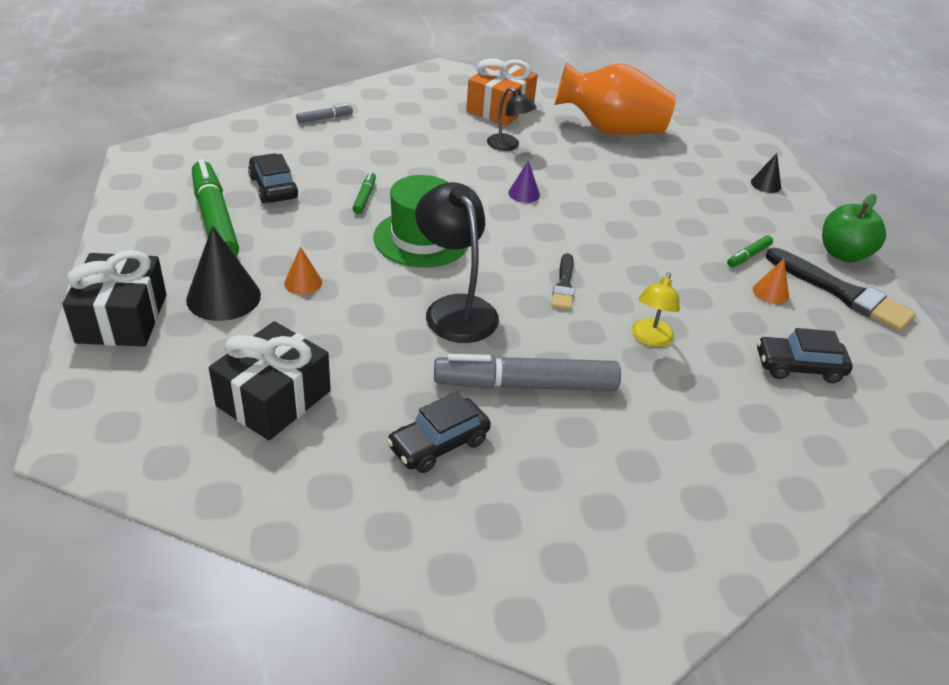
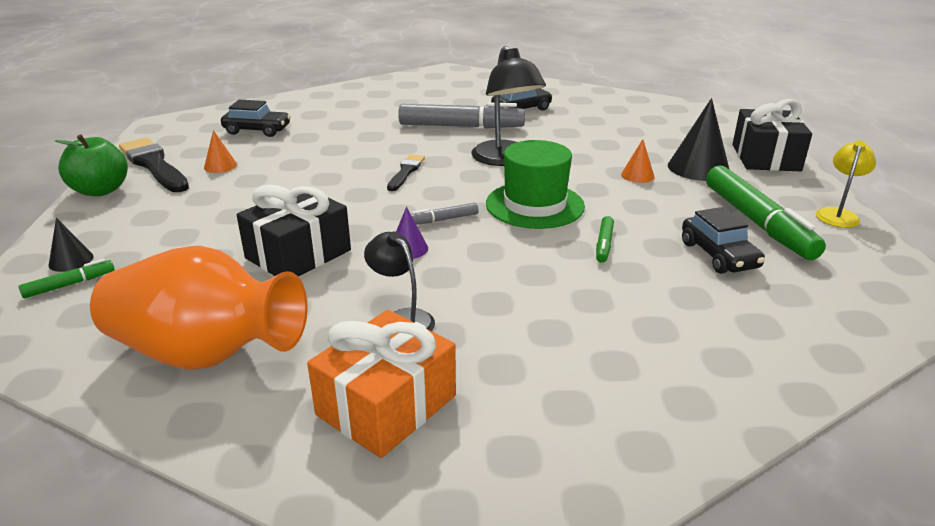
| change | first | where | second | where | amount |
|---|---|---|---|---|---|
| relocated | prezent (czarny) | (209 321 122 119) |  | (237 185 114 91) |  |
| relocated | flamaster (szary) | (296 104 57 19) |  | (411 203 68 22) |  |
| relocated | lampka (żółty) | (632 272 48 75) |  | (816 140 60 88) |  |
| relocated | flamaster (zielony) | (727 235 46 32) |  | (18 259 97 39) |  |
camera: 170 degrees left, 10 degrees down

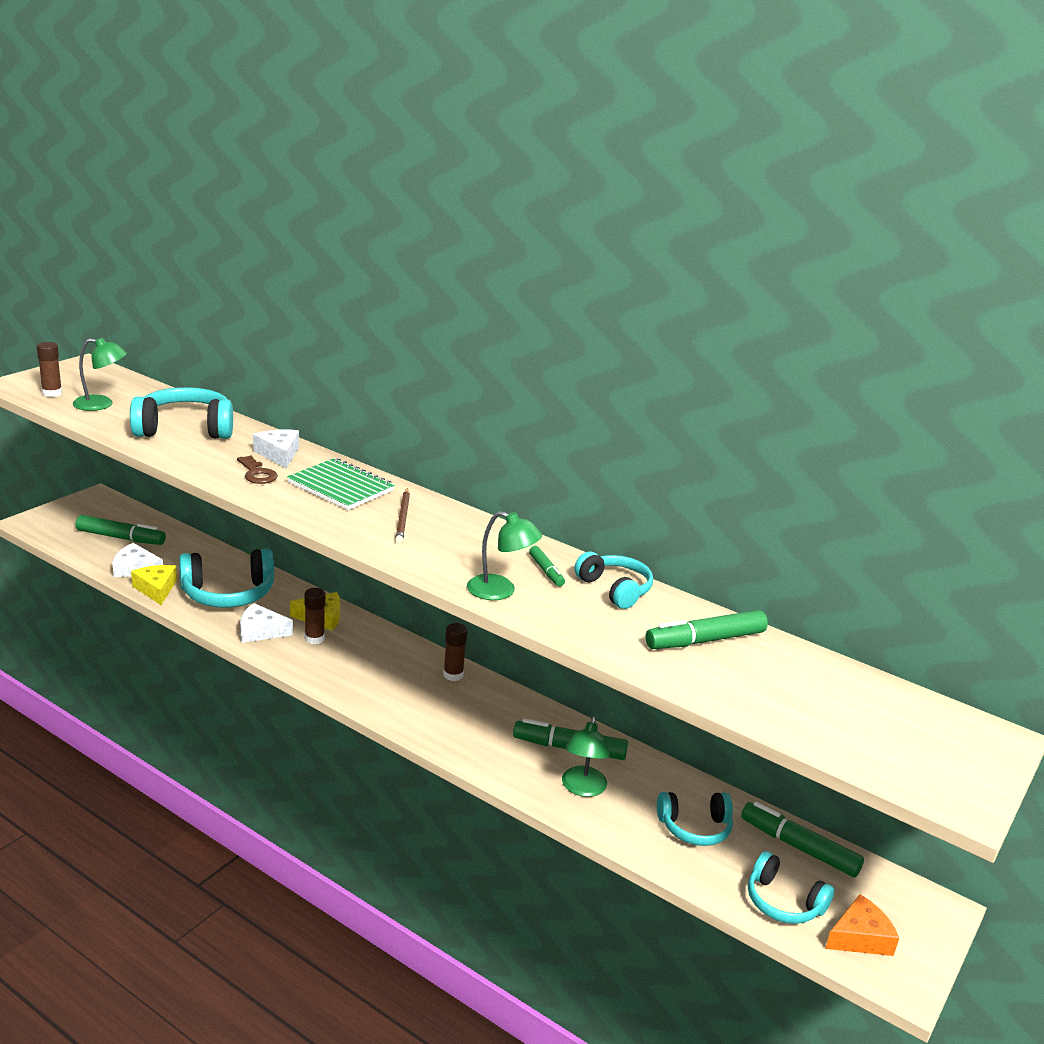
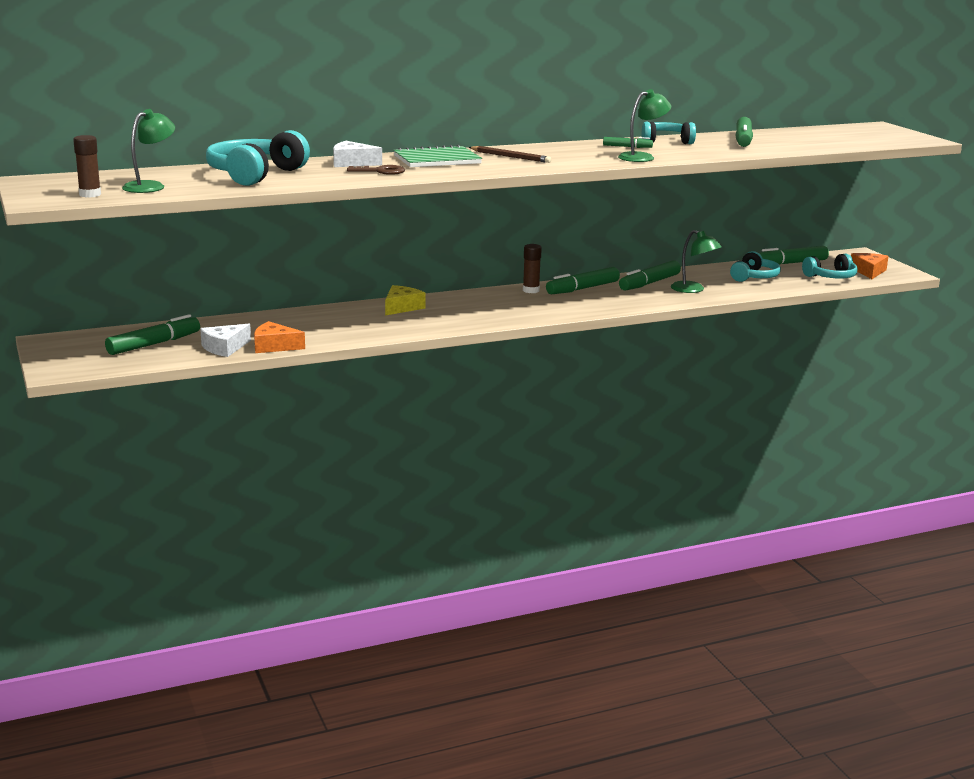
| change | first | where | second | where | amount |
|---|---|---|---|---|---|
| missing | słuchawki (turkusowy) | (179 549 95 58) |  |  |  |
| missing | ser (biały) | (240 603 53 40) |  |  |  |
| missing | klej w sztyfcie (brązowy) | (304 588 21 56) |  |  |  |
| appeared |  |  | flamaster (zielony) | (546 267 74 27) |  |
| colour | ser (żółty) | (131 565 46 40) | ser (pomarańczowy) | (254 321 51 32) |  |
camera: 55 degrees left, 5 degrees down

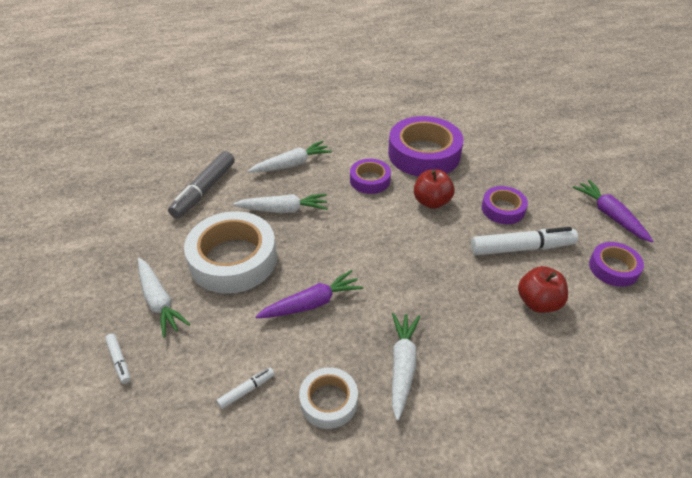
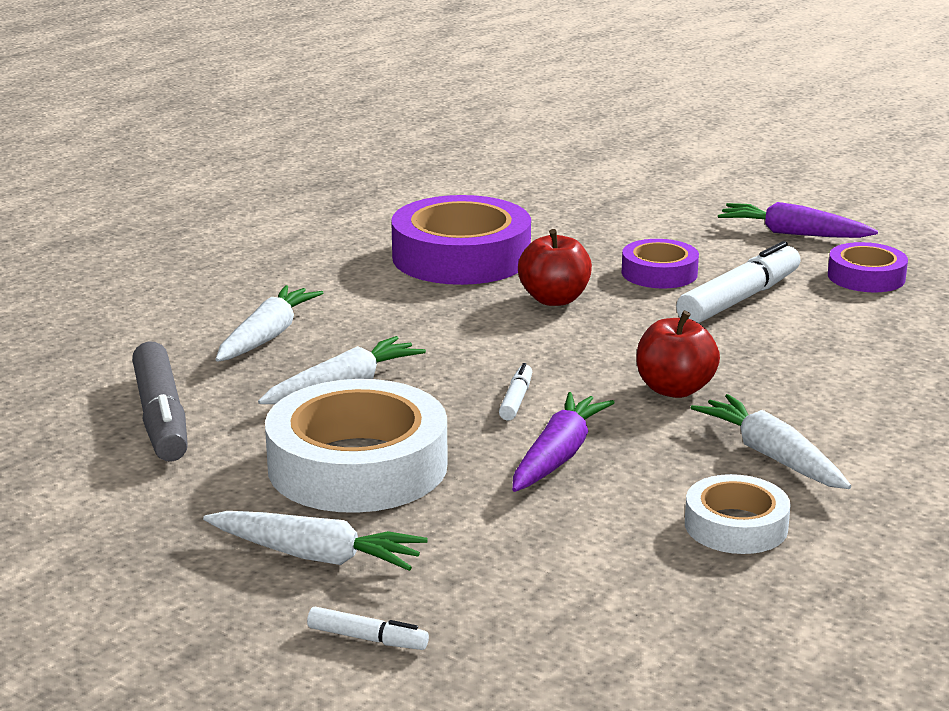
| change | first | where | second | where | amount |
|---|---|---|---|---|---|
| missing | taśma klejąca (fioletowy) | (350 159 41 35) |  |  |  |
| relocated | flamaster (biały) | (216 367 59 42) |  | (499 363 33 57) |  |
| relocated | jabłko (czerwony) | (518 266 50 47) |  | (636 311 84 87) |  |
camera: 40 degrees left, 20 degrees down

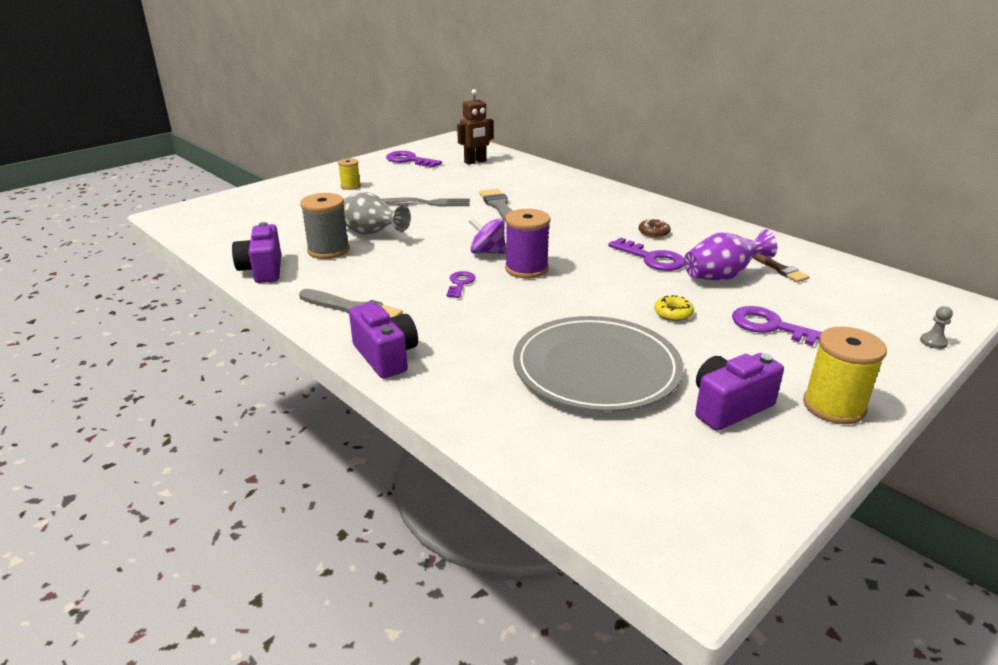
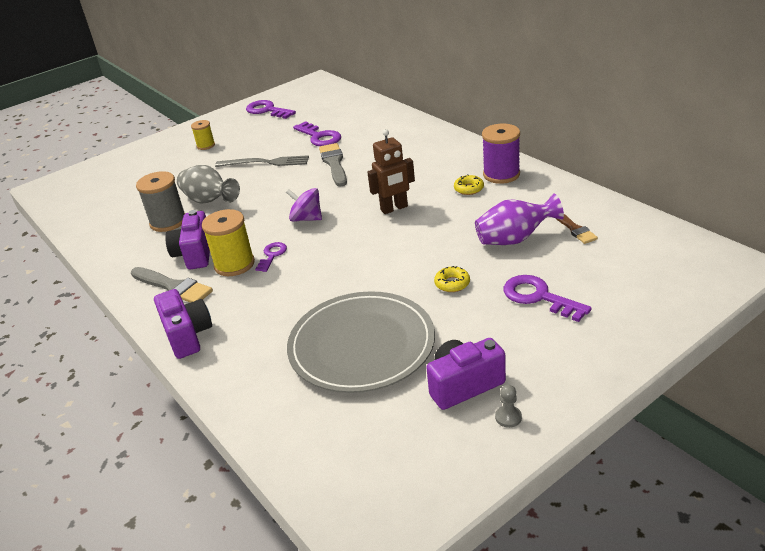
| change | first | where | second | where | amount |
|---|---|---|---|---|---|
| relocated | aparat fotograficzny (fioletowy) | (232 222 49 61) |  | (165 210 45 59) |  |
| relocated | robot (brązowy) | (457 89 37 76) |  | (367 129 48 85) |  |
| relocated | szpulka (fioletowy) | (505 209 45 70) |  | (482 124 38 60) |  |
| relocated | klucz (fioletowy) | (608 238 77 33) |  | (293 121 48 25) |  |
| relocated | szpulka (żółty) | (803 327 84 97) |  | (202 209 53 67) |  |
| relocated | pionek (szary) | (920 306 33 43) |  | (495 385 27 43) |  |
| colour | donut (brązowy) | (639 218 32 20) | donut (żółty) | (454 175 30 20) |  |
camera: 10 degrees right, 5 degrees up

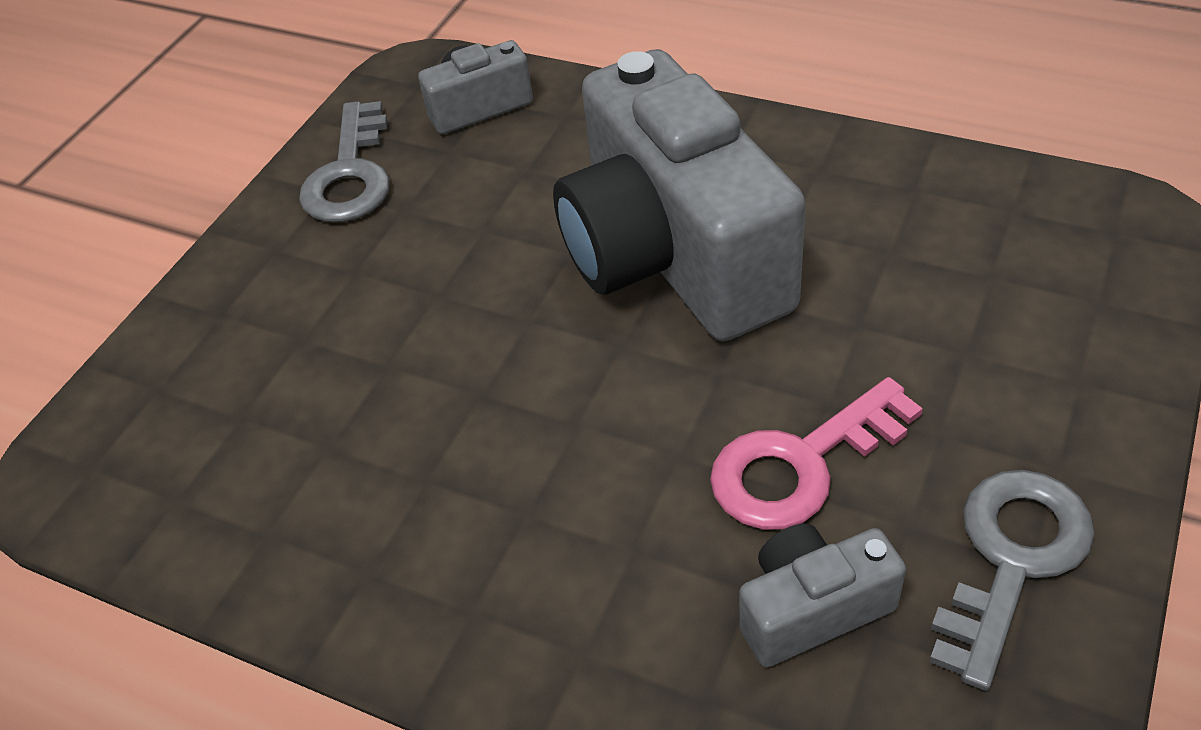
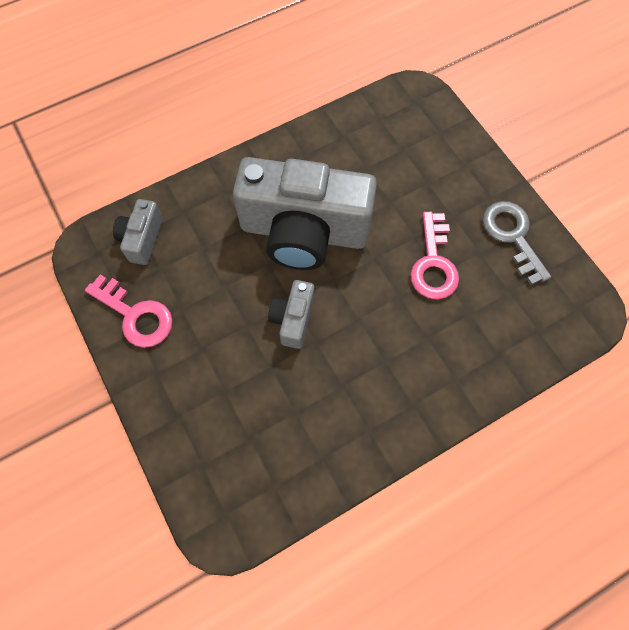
| change | first | where | second | where | amount |
|---|---|---|---|---|---|
| relocated | aparat fotograficzny (szary) | (739 524 167 143) |  | (268 280 46 69) |  |
| colour | klucz (szary) | (299 101 91 121) | klucz (różowy) | (85 274 88 74) |  |
camera: 60 degrees left, 20 degrees up

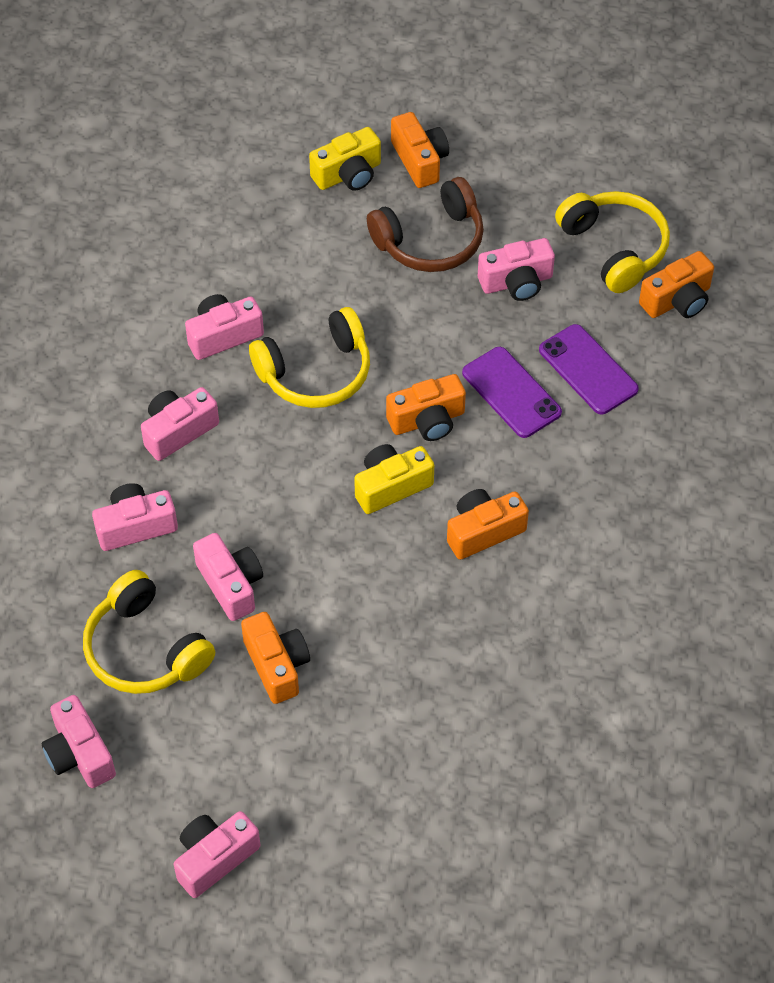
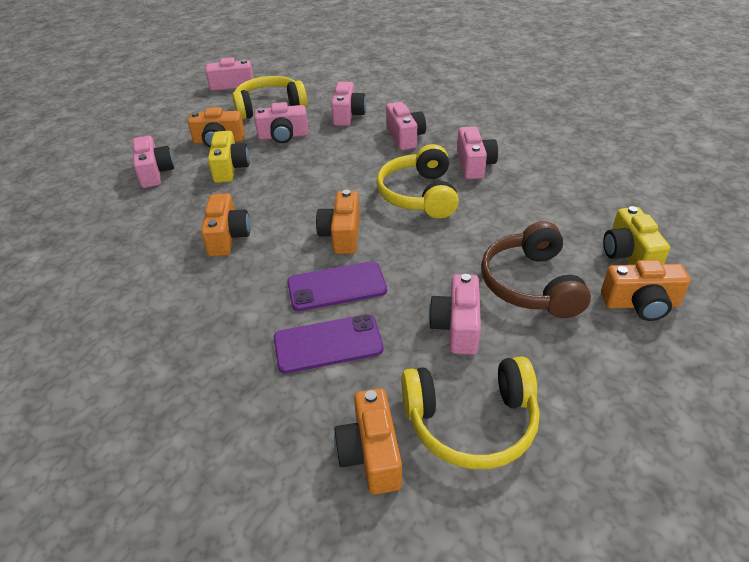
| change | first | where | second | where | amount |
|---|---|---|---|---|---|
| relocated | aparat fotograficzny (różowy) | (174 811 86 87) |  | (133 136 41 52) |  |
| relocated | aparat fotograficzny (żółty) | (354 444 80 70) |  | (208 131 41 52) |  |
camera: 115 degrees right, 15 degrees down

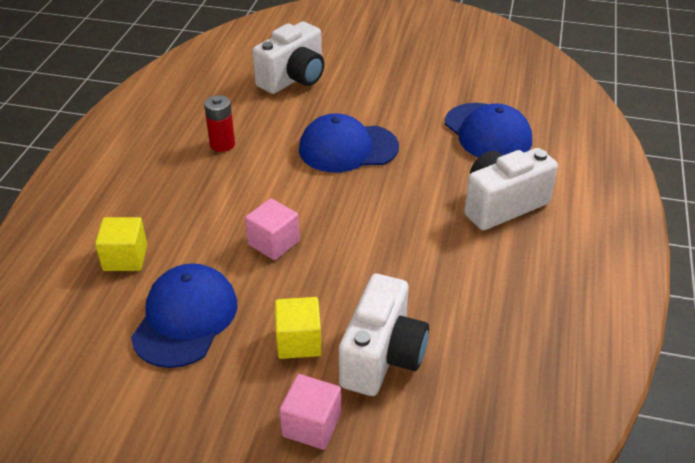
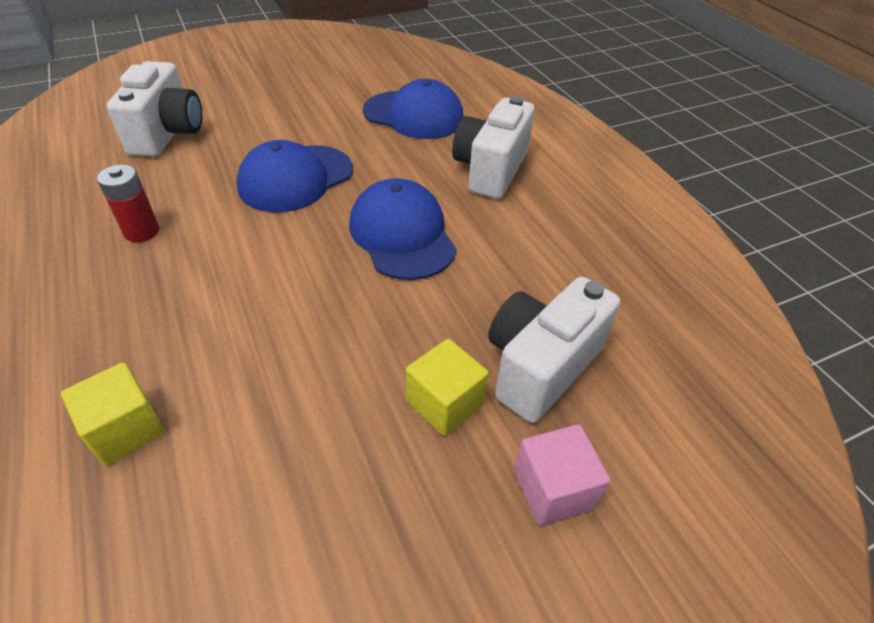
| change | first | where | second | where | amount |
|---|---|---|---|---|---|
| missing | sześcian (różowy) | (245 198 55 62) |  |  |  |
| relocated | czapka (niebieski) | (131 263 106 105) |  | (349 178 108 102) |  |
| spun | aparat fotograficzny (biały) | (339 274 90 122) |  | (488 277 132 146) | 120 degrees counterclockwise |
camera: 40 degrees left, 5 degrees up

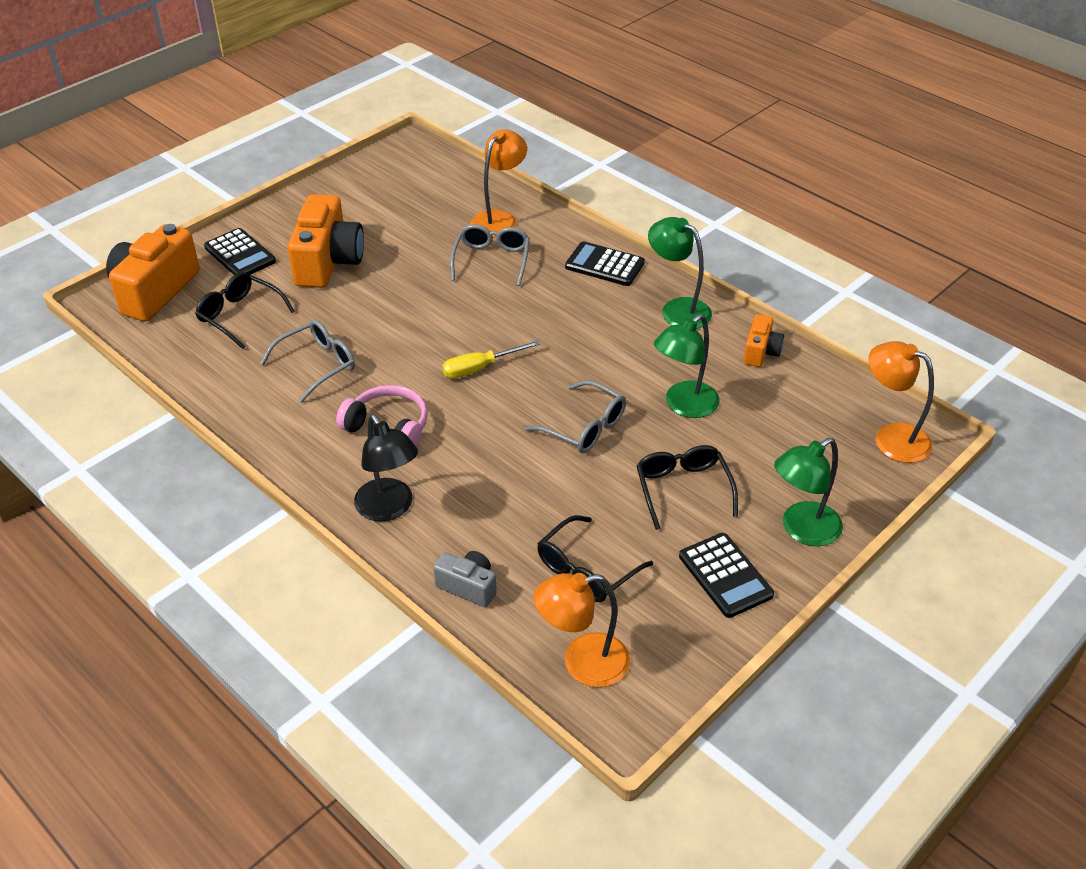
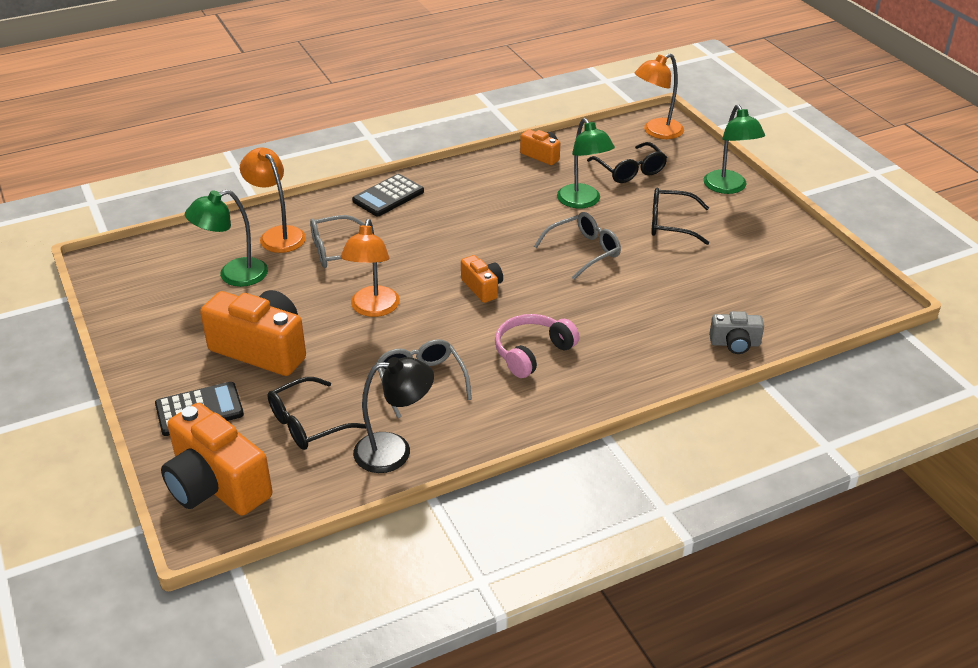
| change | first | where | second | where | amount |
|---|---|---|---|---|---|
| missing | kalkulator (czarny) | (679 533 95 85) |  |  |  |
| relocated | lampka (czarny) | (354 414 64 108) |  | (353 357 81 116) |  |
| relocated | lampka (pomarańczowy) | (533 573 97 114) |  | (341 219 59 98) |  |
| relocated | okulary (czarny) | (537 515 116 87) |  | (587 142 80 41) |  |
| relocated | lampka (zielony) | (648 217 64 112) |  | (185 190 83 97) |  |
| exchanged | śrubokręt (żółty) | (442 340 98 39) | aparat fotograficzny (pomarańczowy) | (461 255 42 48) |  |
| spun | aparat fotograficzny (szary) | (433 551 64 56) |  | (709 311 55 43) | 135 degrees counterclockwise |
| spun | okulary (szary) | (450 224 80 62) |  | (310 215 71 53) | 45 degrees counterclockwise |
camera: 70 degrees left, 5 degrees down

